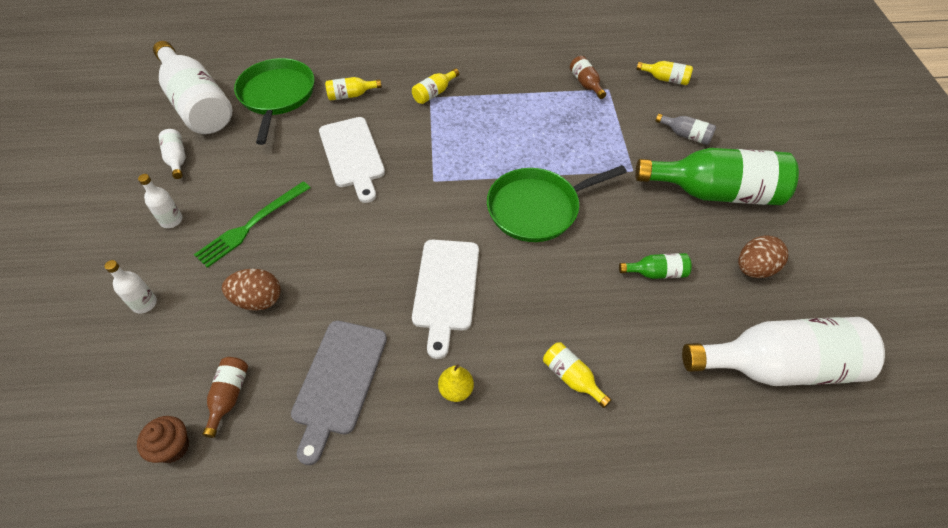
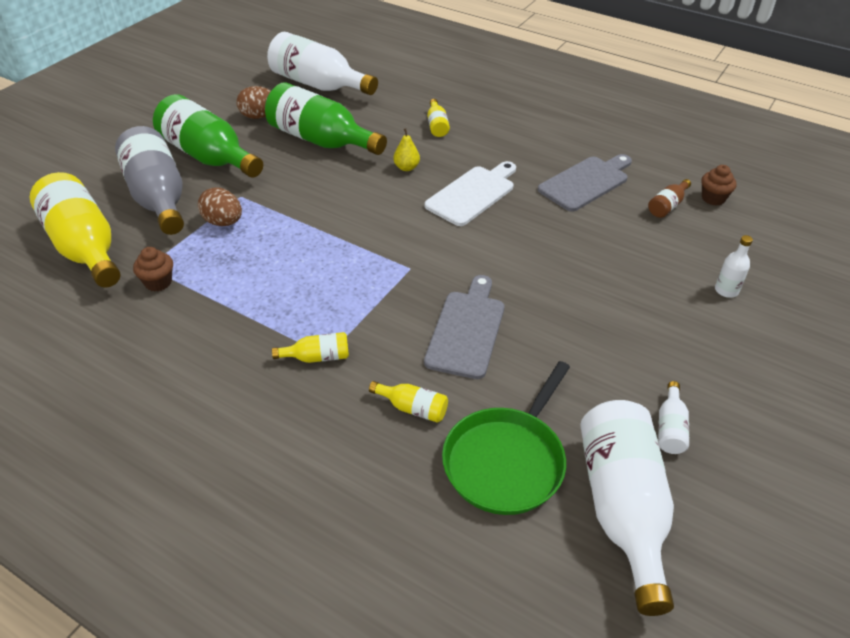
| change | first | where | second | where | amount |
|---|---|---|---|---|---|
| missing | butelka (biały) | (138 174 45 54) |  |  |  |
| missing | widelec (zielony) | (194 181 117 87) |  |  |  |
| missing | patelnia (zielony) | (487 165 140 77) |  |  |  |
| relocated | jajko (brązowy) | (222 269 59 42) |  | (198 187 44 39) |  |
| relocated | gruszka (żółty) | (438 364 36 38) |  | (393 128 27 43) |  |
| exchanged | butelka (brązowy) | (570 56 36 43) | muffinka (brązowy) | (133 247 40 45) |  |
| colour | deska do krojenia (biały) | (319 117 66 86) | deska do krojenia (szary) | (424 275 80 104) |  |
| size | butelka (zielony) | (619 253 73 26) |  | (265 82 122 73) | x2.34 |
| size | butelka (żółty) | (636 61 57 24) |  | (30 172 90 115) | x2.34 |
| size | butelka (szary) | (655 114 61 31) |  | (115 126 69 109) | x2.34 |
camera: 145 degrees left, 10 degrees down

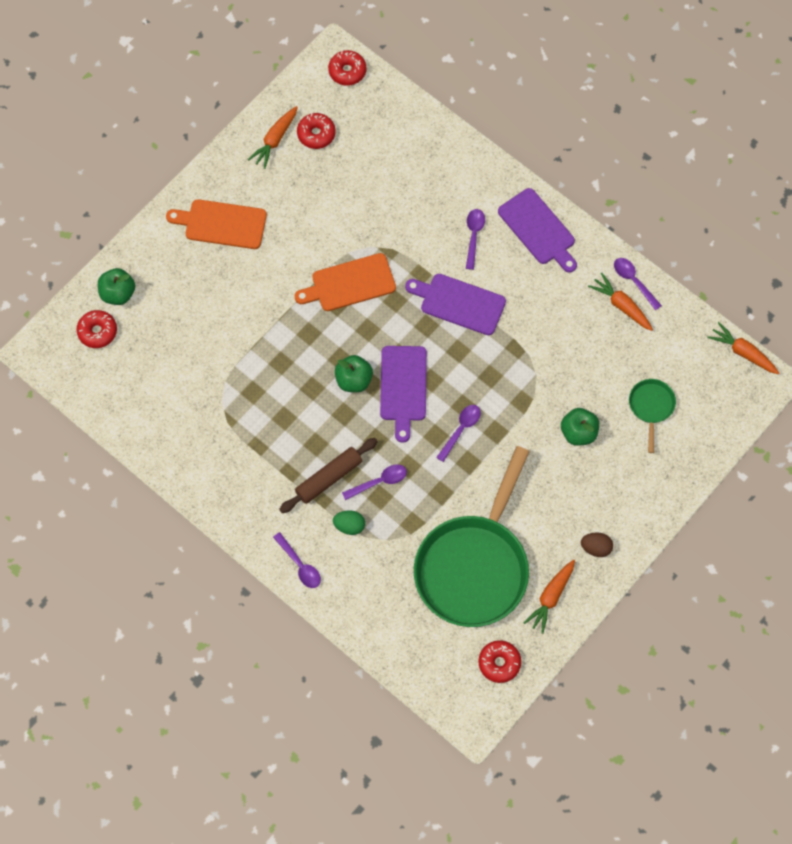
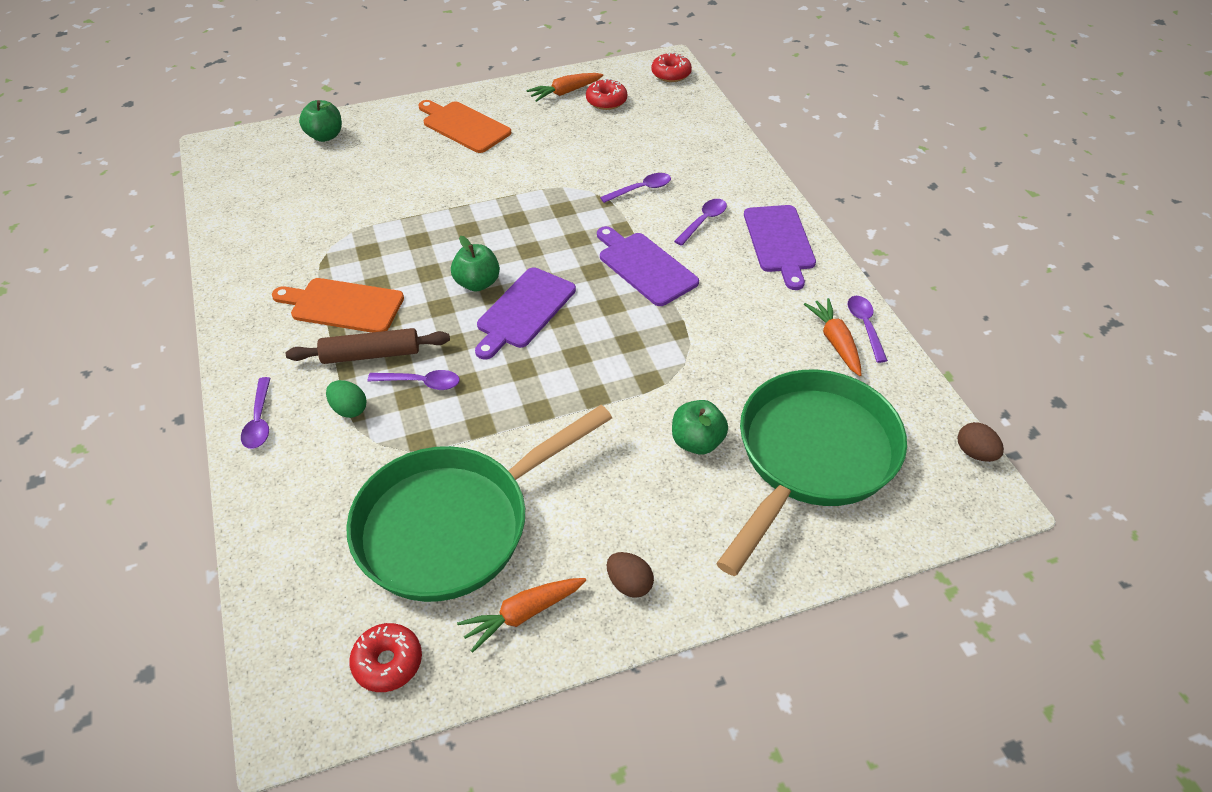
| change | first | where | second | where | amount |
|---|---|---|---|---|---|
| missing | donut (czerwony) | (76 310 41 38) |  |  |  |
| relocated | deska do krojenia (pomarańczowy) | (294 253 102 58) |  | (272 278 132 55) |  |
| relocated | łyżka (fioletowy) | (436 405 45 57) |  | (600 173 71 30) |  |
| exchanged | marchewka (pomarańczowy) | (707 322 72 52) | jajko (brązowy) | (958 422 46 40) |  |
| size | patelnia (zielony) | (629 379 47 74) |  | (716 370 191 206) | x2.36 |
camera: 30 degrees right, 20 degrees down

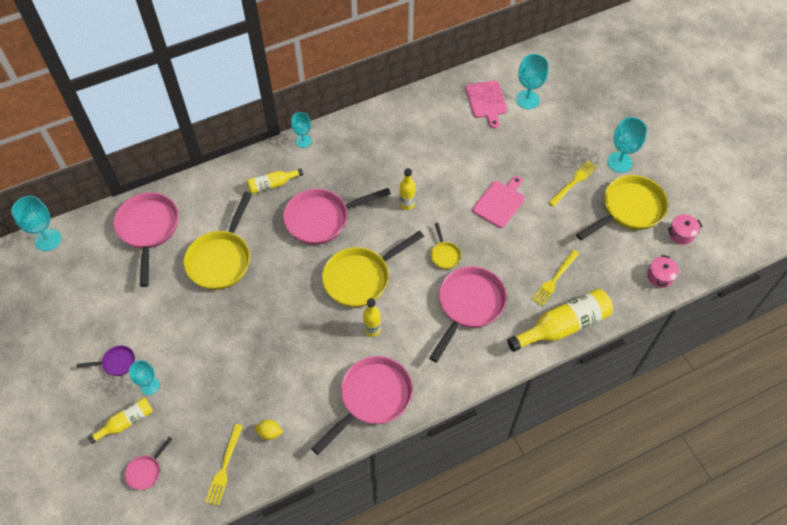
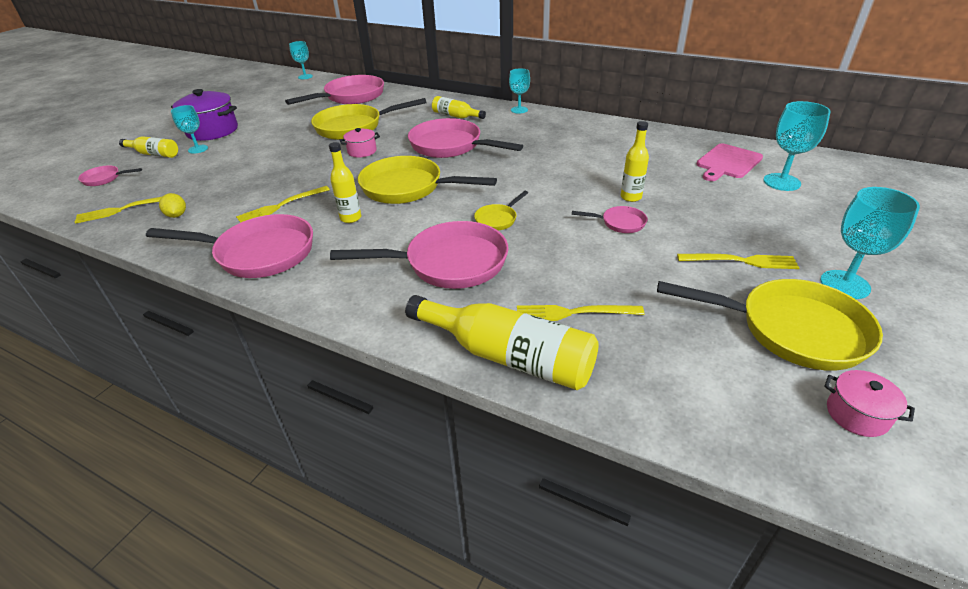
| change | first | where | second | where | amount |
|---|---|---|---|---|---|
| appeared |  |  | widelec (żółty) | (236 186 94 37) |  |
| relocated | butelka (żółty) | (399 168 17 42) |  | (621 121 28 81) |  |
| relocated | garnek (różowy) | (647 255 32 33) |  | (340 128 40 29) |  |
| exchanged | patelnia (fioletowy) | (77 346 58 30) | garnek (fioletowy) | (171 89 67 52) |  |
| exchanged | deska do krojenia (różowy) | (472 176 53 52) | patelnia (różowy) | (572 206 75 27) |  |
| size | kielich (turkusowy) | (11 196 50 55) |  | (289 41 24 38) | x0.66 |
camera: 55 degrees right, 20 degrees down

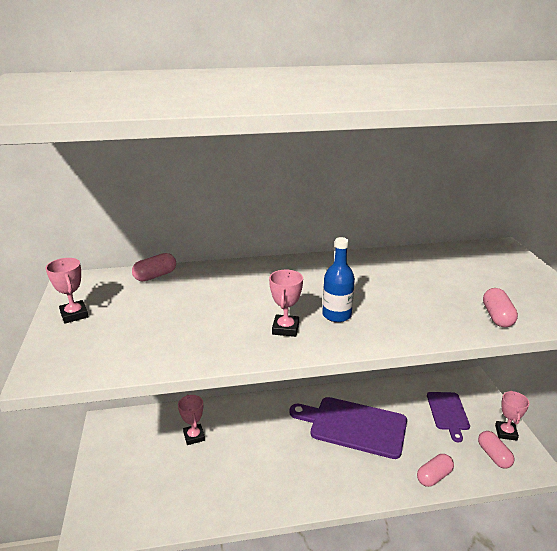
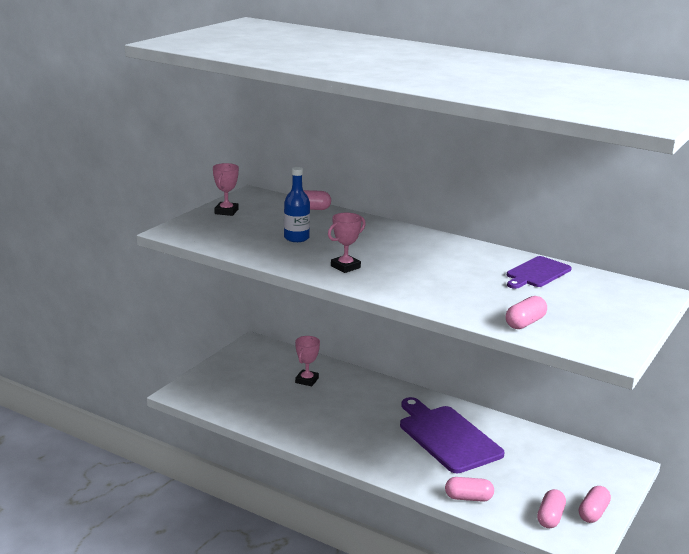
| change | first | where | second | where | amount |
|---|---|---|---|---|---|
| relocated | butelka (niebieski) | (322 237 33 85) |  | (284 167 26 75) |  |
| relocated | deska do krojenia (fioletowy) | (427 392 43 51) |  | (507 256 65 33) |  |
| exchanged | puchar (różowy) | (495 390 34 51) | kapsułka (różowy) | (579 486 32 37) |  |
camera: 40 degrees right, 5 degrees down

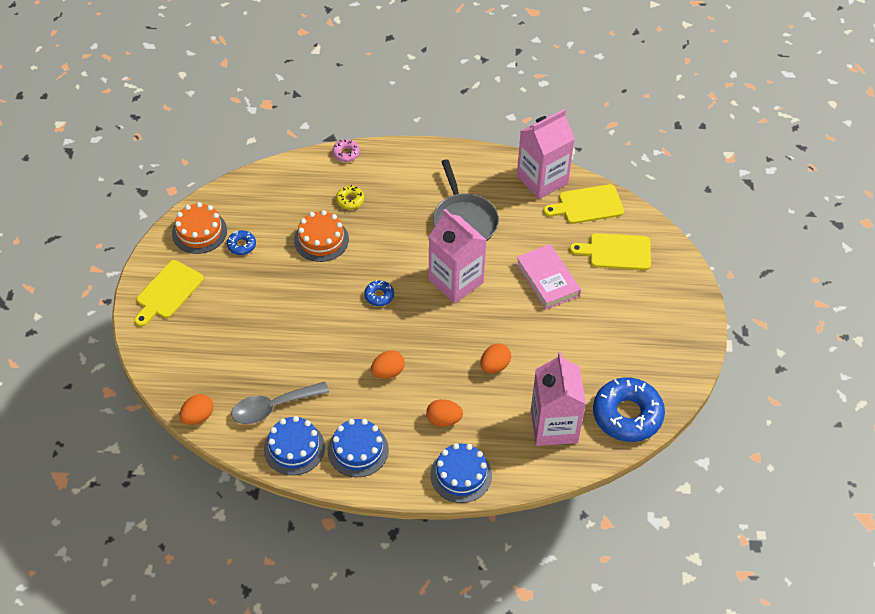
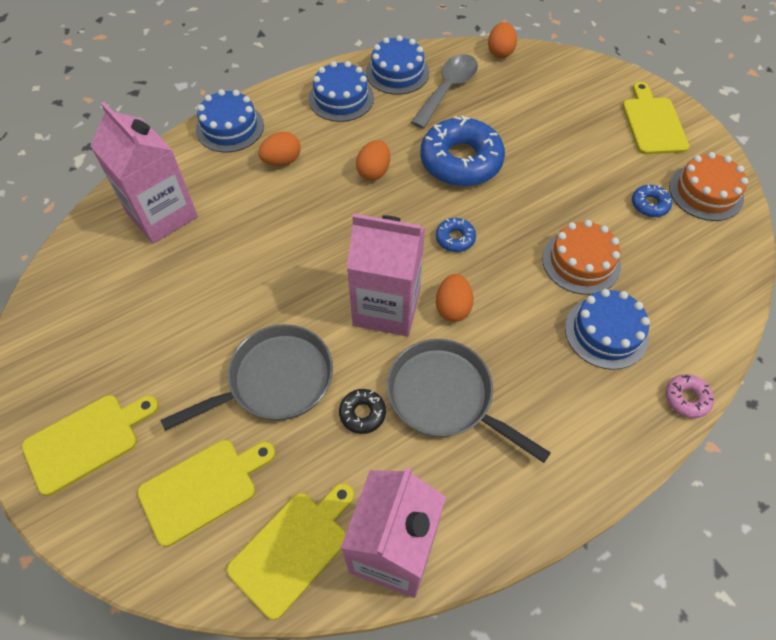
| change | first | where | second | where | amount |
|---|---|---|---|---|---|
| appeared |  |  | deska do krojenia (żółty) | (22 395 137 101) |  |
| appeared |  |  | donut (czarny) | (339 389 47 45) |  |
| relocated | jajko (pomarańczowy) | (480 344 31 29) |  | (436 274 37 48) |  |
| relocated | donut (niebieski) | (593 377 72 65) |  | (420 116 85 70) |  |
| exchanged | donut (żółty) | (336 185 28 24) | tort (niebieski) | (565 289 85 81) |  |
| exchanged | książka (różowy) | (516 244 65 66) | patelnia (szary) | (161 324 172 107) |  |
camera: 145 degrees right, 5 degrees up

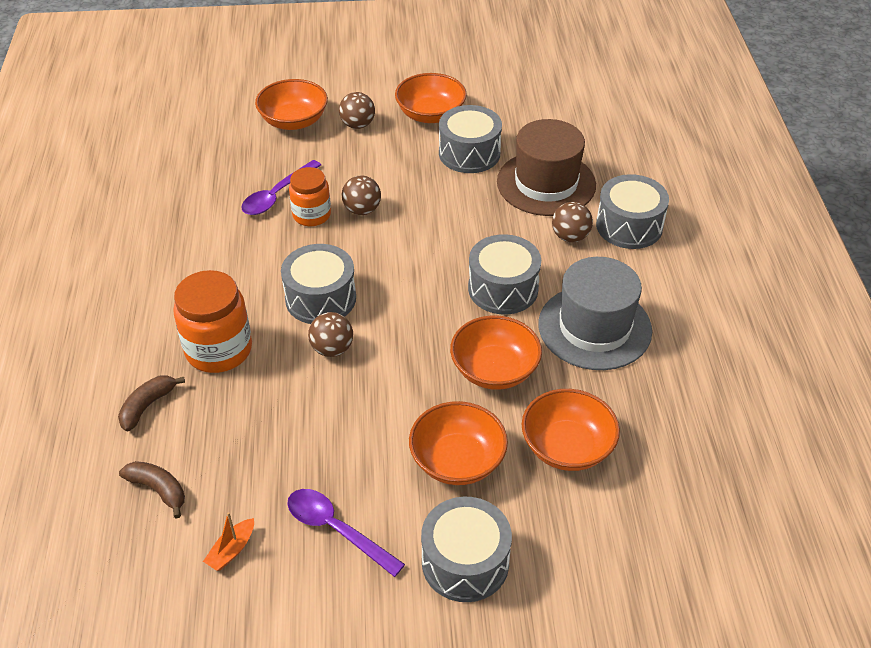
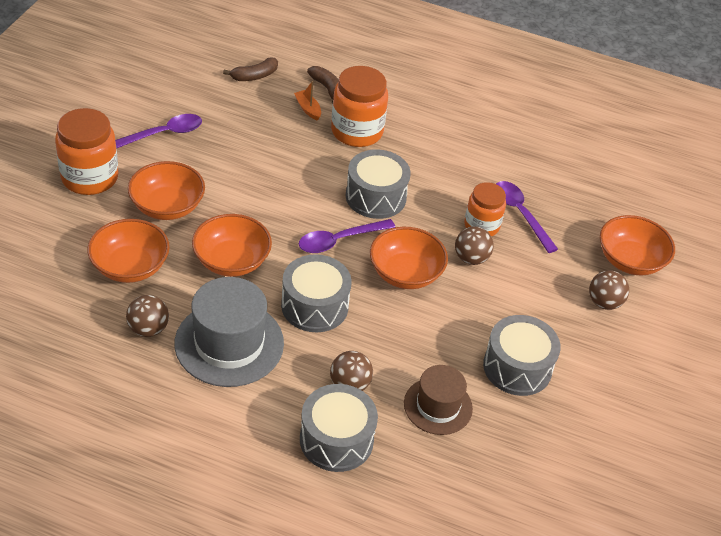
| change | first | where | second | where | amount |
|---|---|---|---|---|---|
| appeared |  |  | łyżka (fioletowy) | (299 219 96 34) |  |
| relocated | łódka (pomarańczowy) | (203 512 51 59) |  | (294 81 27 40) |  |
| relocated | piłka (brązowy) | (308 312 45 45) |  | (126 295 43 42) |  |
| relocated | miska (pomarańczowy) | (395 73 72 50) |  | (370 227 78 62) |  |
| exchanged | bęben (szary) | (421 497 91 105) | słoik (pomarańczowy) | (55 108 64 87) |  |
| size | kapelusz (brązowy) | (497 119 99 97) |  | (404 365 69 70) | x0.62 |
camera: 110 degrees right, 0 degrees up

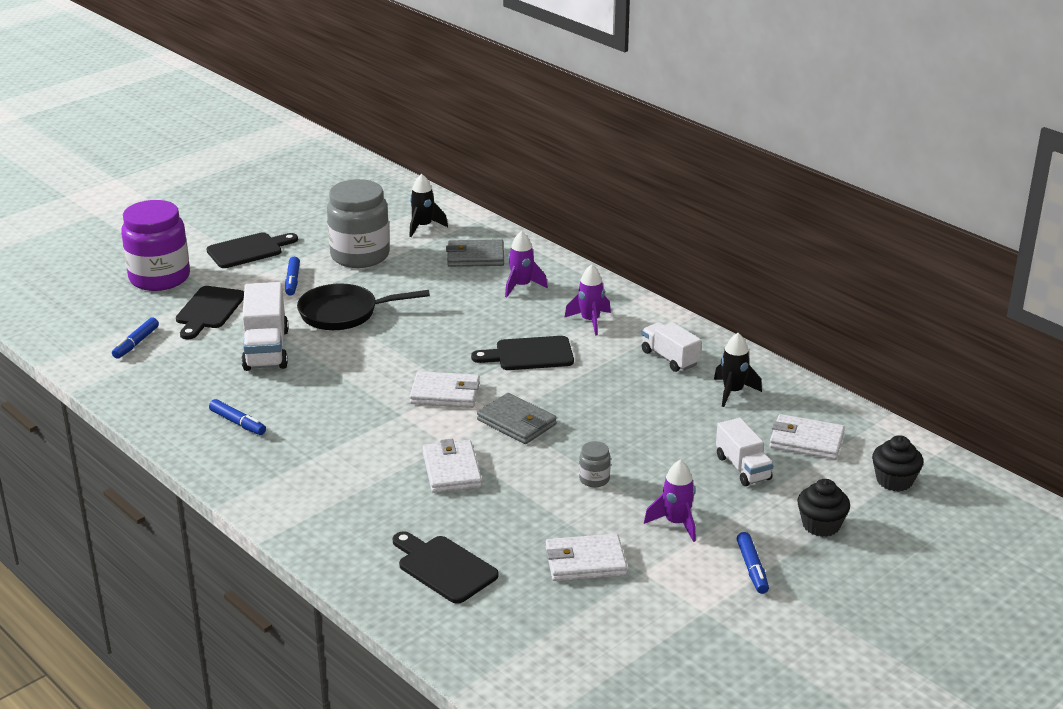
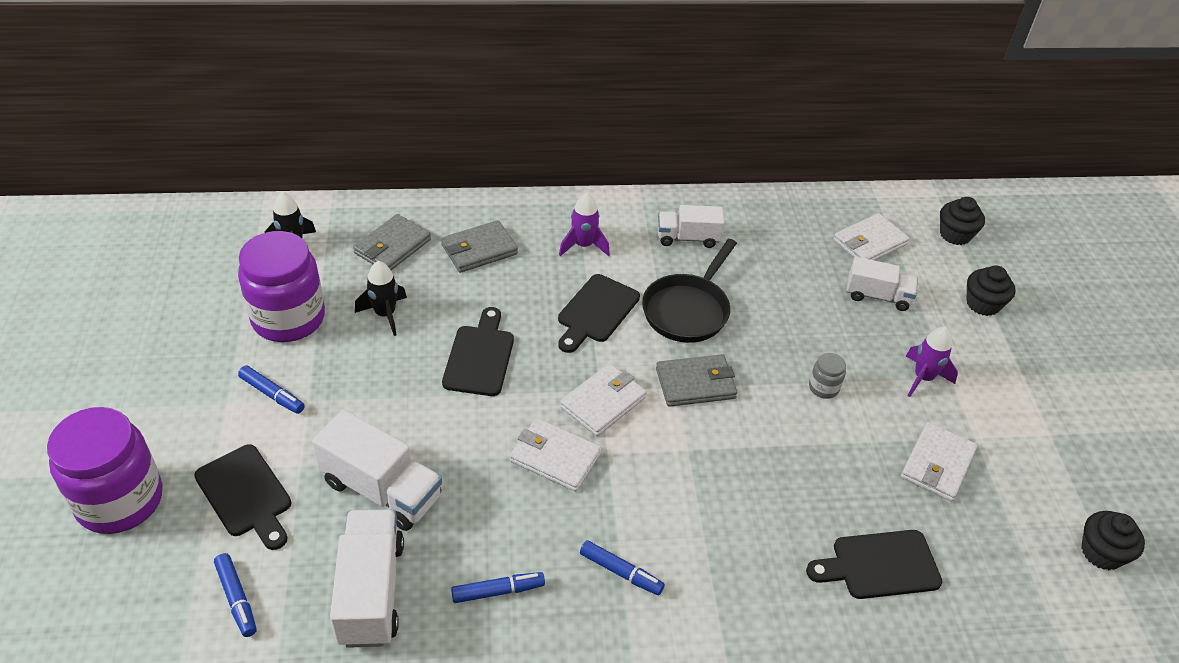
| change | first | where | second | where | amount |
|---|---|---|---|---|---|
| appeared |  |  | ciężarówka (biały) | (330 509 74 139) |  |
| appeared |  |  | muffinka (czarny) | (1081 511 64 59) |  |
| relocated | deska do krojenia (czarny) | (206 232 92 36) |  | (442 307 72 89) |  |
| relocated | patelnia (czarny) | (297 283 133 47) |  | (642 239 95 104) |  |
| relocated | portfel (biały) | (423 439 59 54) |  | (510 418 91 74) |  |
| relocated | rakieta (czarny) | (714 333 48 74) |  | (355 261 52 75) |  |
| relocated | flamaster (niebieski) | (737 532 32 62) |  | (580 540 85 55) |  |
| exchanged | rakieta (fioletowy) | (505 231 43 66) | portfel (szary) | (441 220 77 53) |  |
| colour | słoik (szary) | (327 179 63 89) | słoik (fioletowy) | (238 231 87 111) |  |
camera: 55 degrees left, 15 degrees up

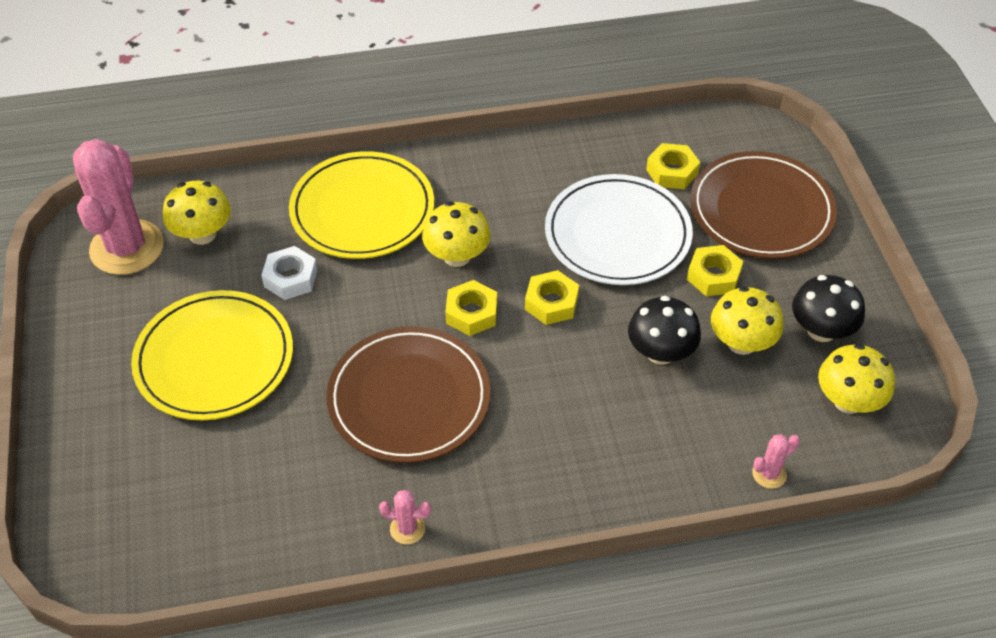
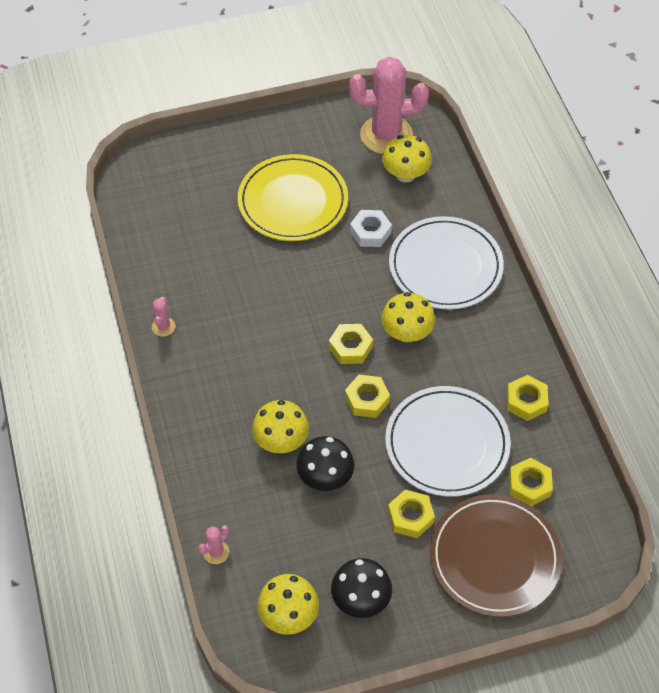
| change | first | where | second | where | amount |
|---|---|---|---|---|---|
| missing | talerz (brązowy) | (326 326 164 137) |  |  |  |
| appeared |  |  | nakrętka (żółty) | (507 375 42 46) |  |
| relocated | grzyb (żółty) | (711 286 72 69) |  | (252 400 57 53) |  |
| colour | talerz (żółty) | (289 151 145 108) | talerz (biały) | (389 216 115 94) |  |
| spun | kaktus (różowy) | (752 434 48 55) |  | (198 525 31 39) | 75 degrees clockwise |
camera: 85 degrees right, 5 degrees up

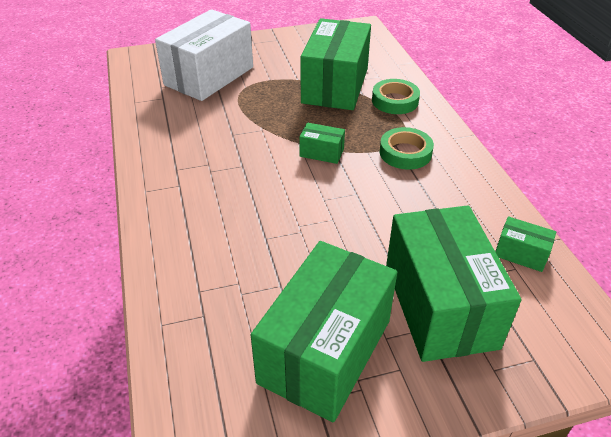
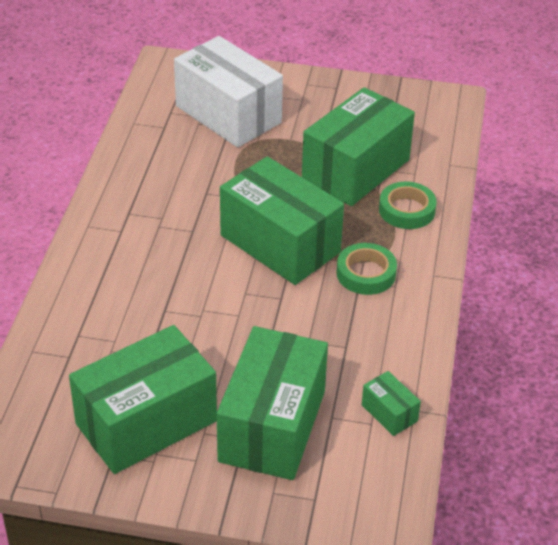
| change | first | where | second | where | amount |
|---|---|---|---|---|---|
| spun | pudełko (biały) | (155 9 98 92) |  | (174 36 109 111) | 75 degrees clockwise |
| size | pudełko (zielony) | (299 123 46 41) |  | (220 156 124 129) | x2.37 |
camera: 25 degrees right, 0 degrees up

